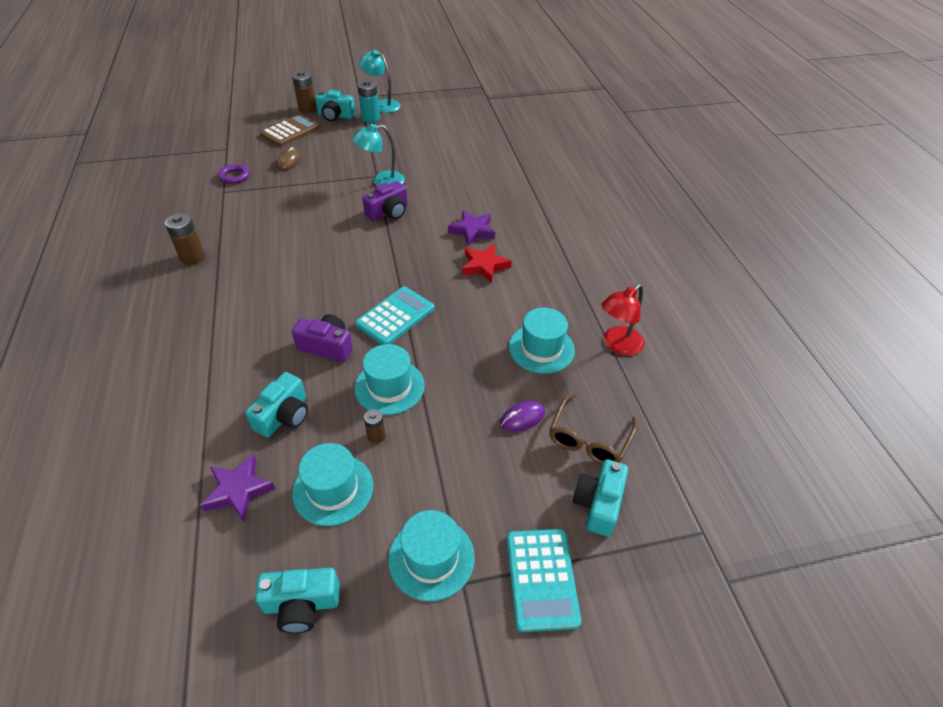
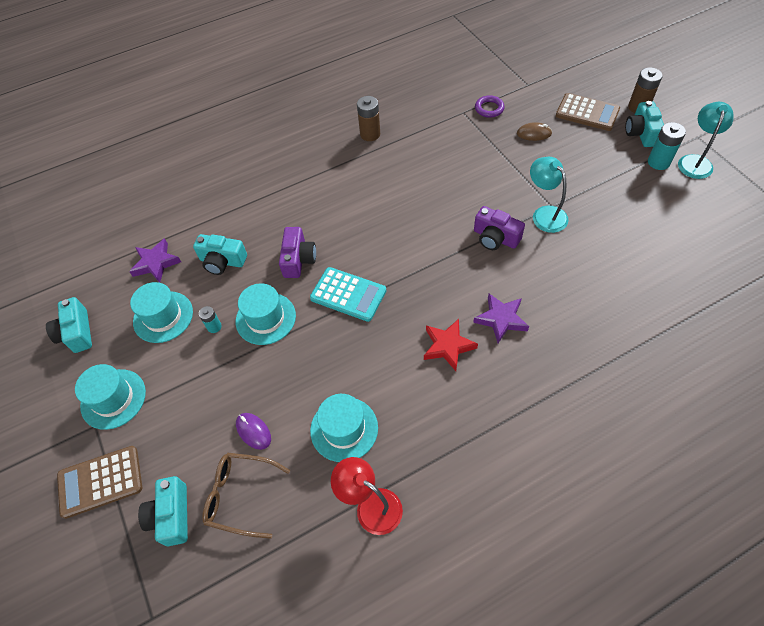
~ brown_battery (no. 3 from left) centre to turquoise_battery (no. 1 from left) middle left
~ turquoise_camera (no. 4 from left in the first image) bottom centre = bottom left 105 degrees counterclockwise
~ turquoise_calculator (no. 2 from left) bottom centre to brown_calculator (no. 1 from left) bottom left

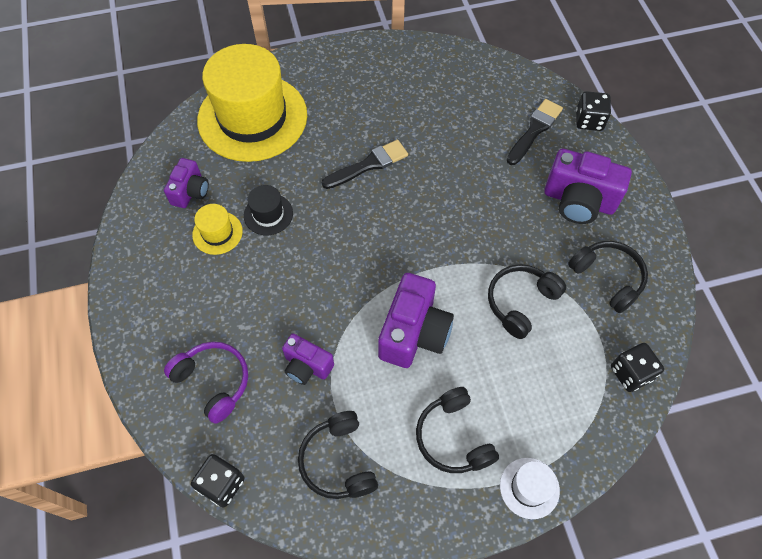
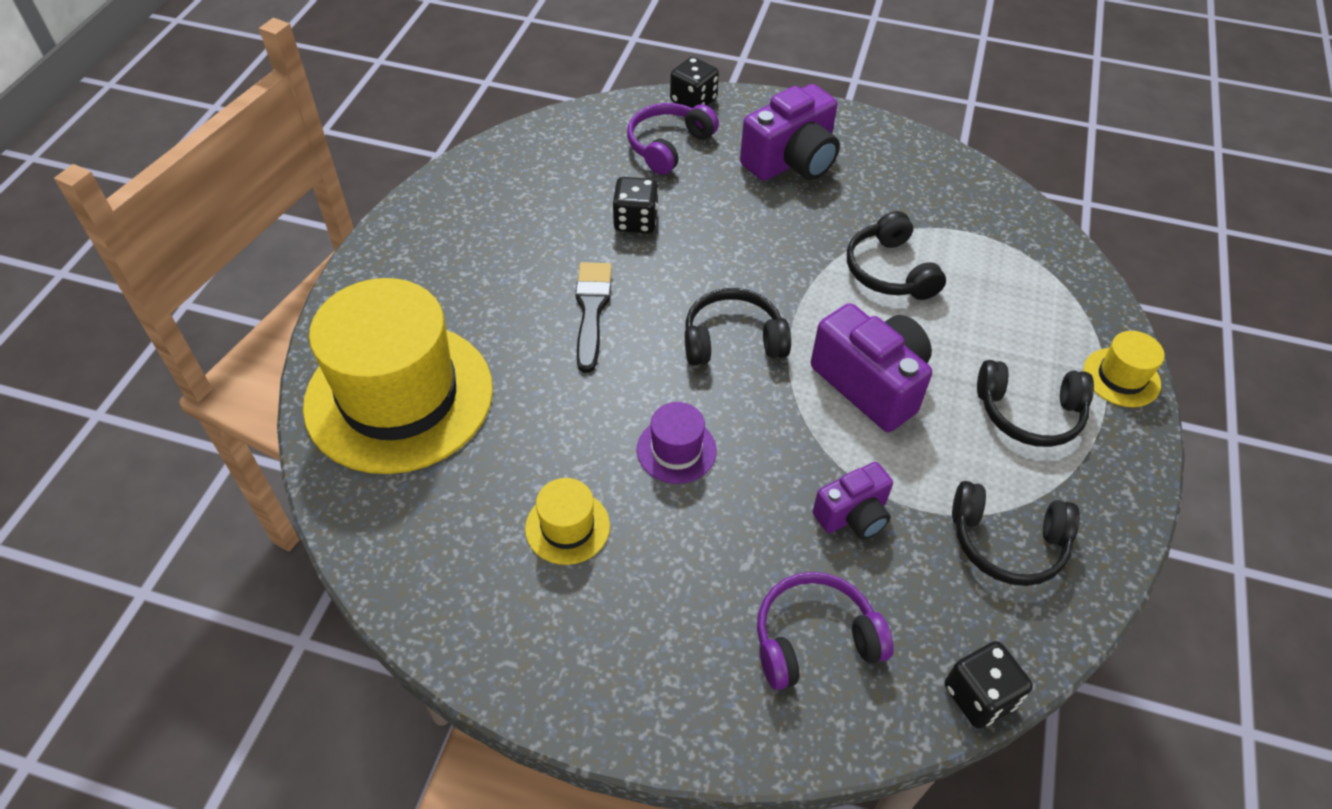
~ black_brush (no. 2 from left) top right to purple_headphones (no. 1 from left) top centre
- purple_camera (no. 1 from left) top left
- black_hat centre
~ black_headphones (no. 4 from left in the first image) middle right to black_headphones (no. 1 from left) centre
~ black_dice (no. 3 from left in the first image) middle right to black_dice (no. 1 from left) top centre
~ white_hat bottom right to yellow_hat (no. 3 from left) middle right
+ purple_hat centre

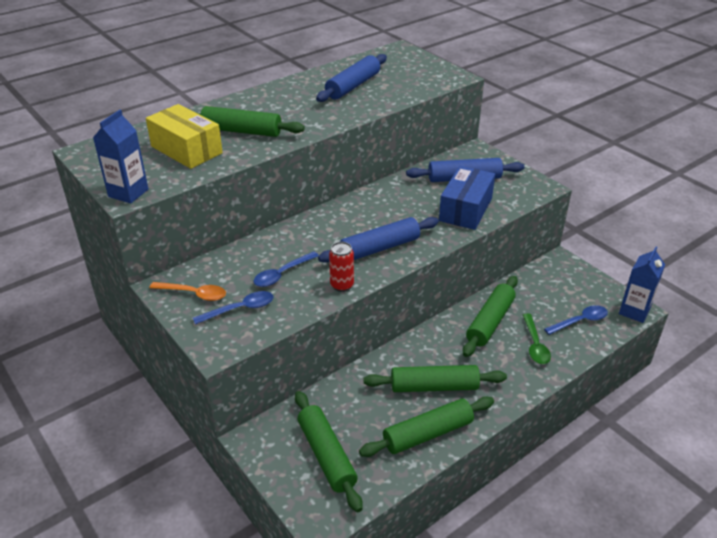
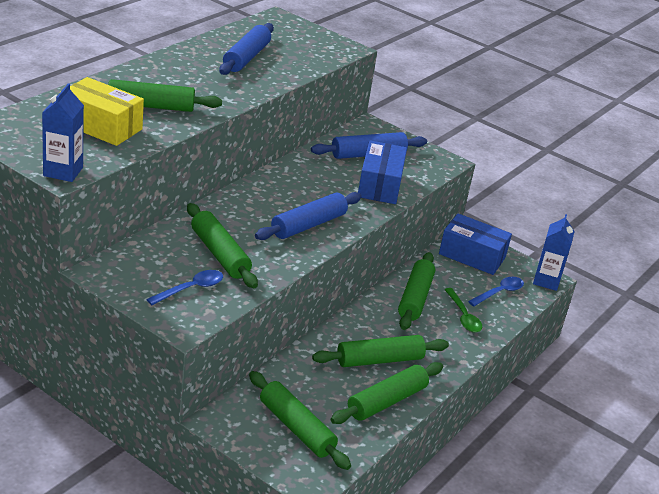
- red_can centre
~ blue_spoon (no. 2 from left) centre to green_rolling_pin (no. 2 from left) centre
- orange_spoon middle left
+ blue_box (no. 2 from left) middle right

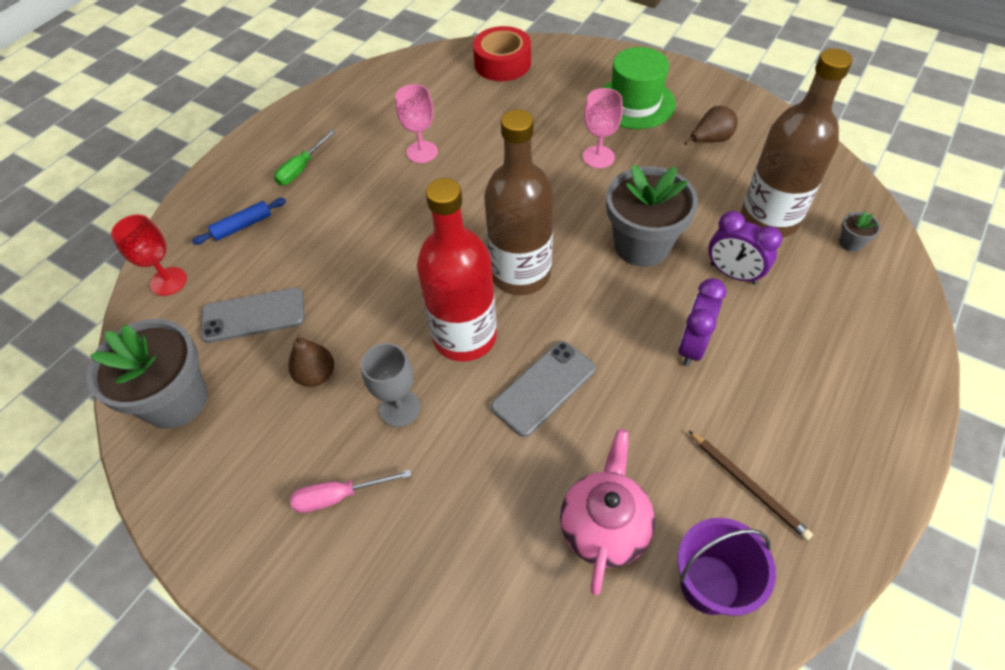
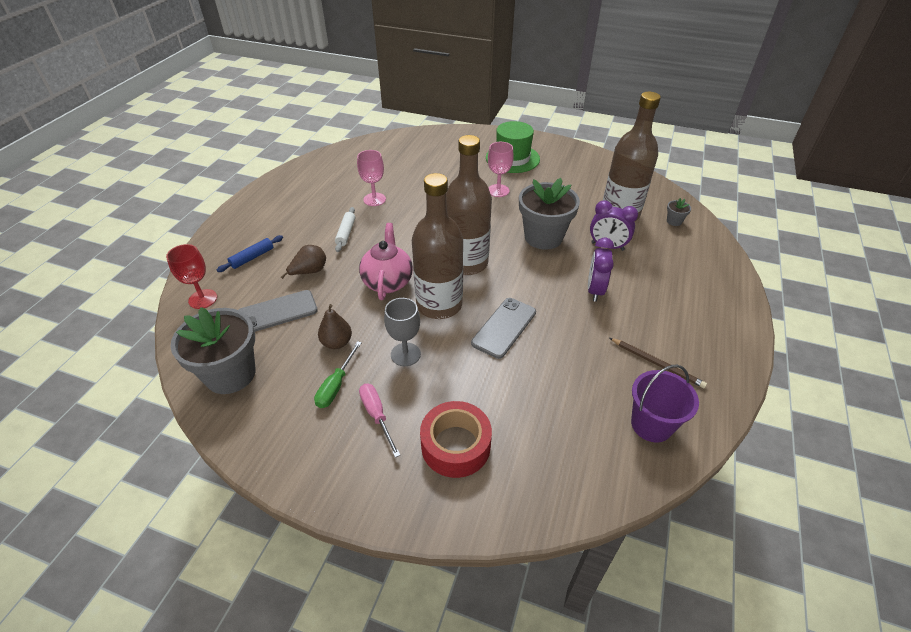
~ red_tape top centre to bottom centre
~ brown_pear (no. 2 from left in the first image) top right to brown_pear (no. 1 from left) middle left
~ green_screwdriver top left to centre
~ red_bottle centre to brown_bottle (no. 1 from left) centre
~ pink_teapot bottom centre to centre
~ pink_screwdriver bottom centre = centre 90 degrees clockwise
+ white_rolling_pin centre

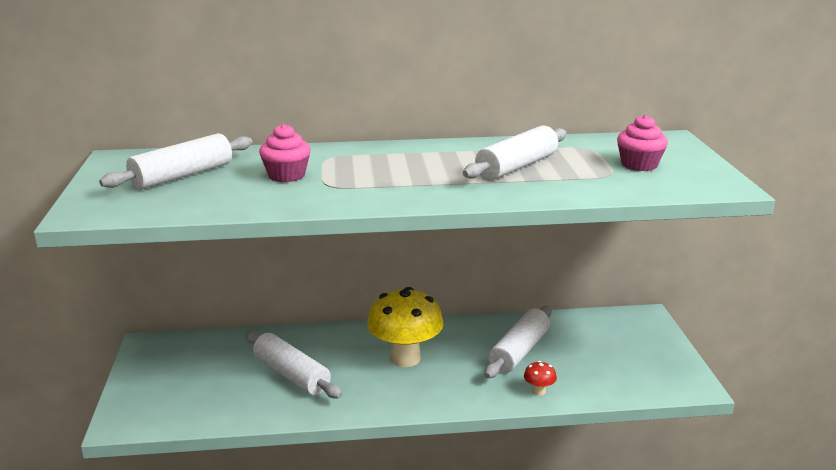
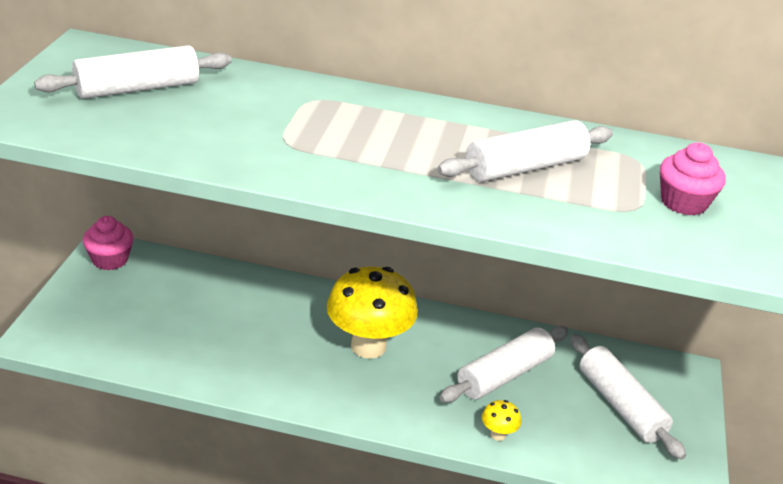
~ pink_cupcake (no. 1 from left) top centre to middle left
~ white_rolling_pin (no. 2 from left in the first image) bottom centre to white_rolling_pin (no. 4 from left) bottom right
~ red_mushroom bottom centre to yellow_mushroom (no. 2 from left) bottom centre

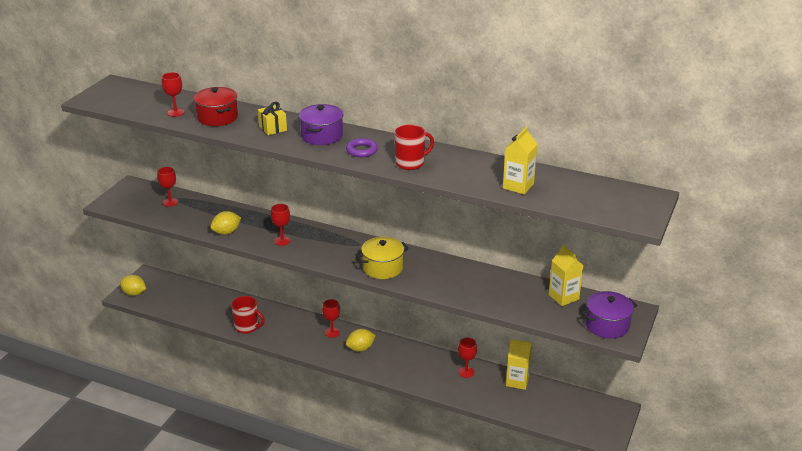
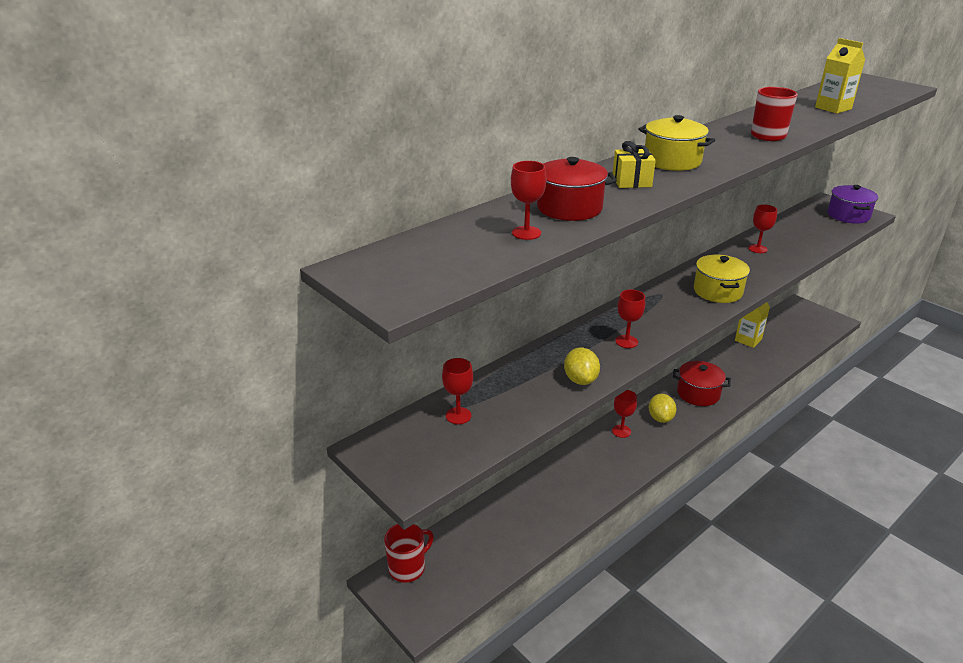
~ purple_pot (no. 1 from left) top centre to yellow_pot (no. 1 from left) top right
- purple_ring top centre
- yellow_carton (no. 3 from left) middle right
- yellow_lemon (no. 1 from left) middle left
~ red_mug (no. 1 from left) bottom left to bottom centre
~ red_goblet (no. 5 from left) bottom centre to middle right
+ red_pot (no. 2 from left) middle right

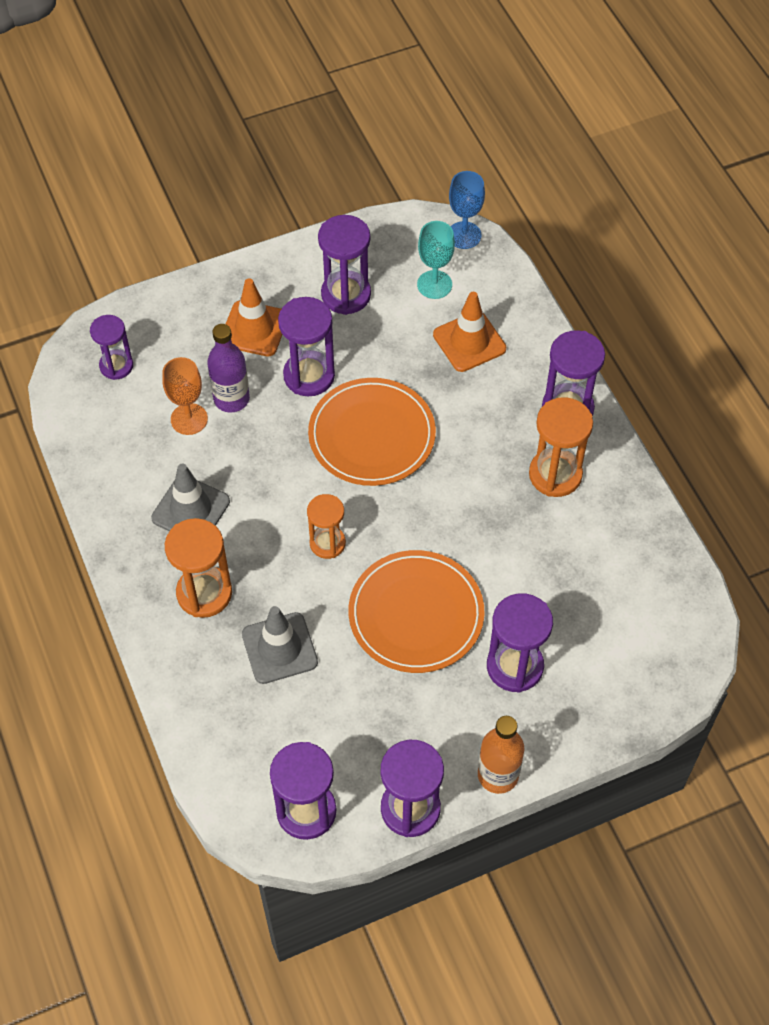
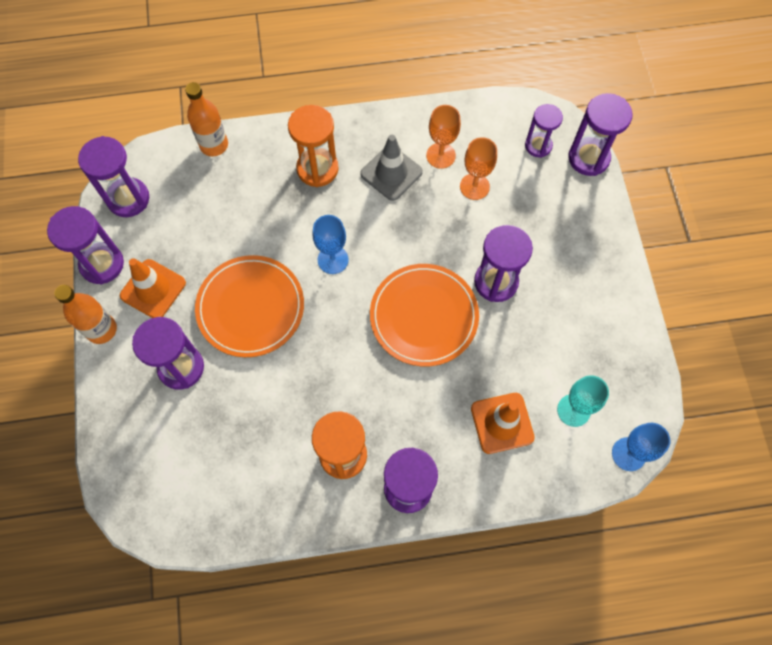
~ purple_hourglass (no. 4 from left in the first image) top centre to purple_hourglass (no. 7 from left) top right
~ orange_traffic_cone (no. 1 from left) top left to middle left
- purple_bottle middle left
~ orange_hourglass (no. 2 from left) centre to blue_goblet (no. 1 from left) centre
- grey_traffic_cone (no. 2 from left) centre
+ orange_bottle (no. 2 from left) top left
+ orange_goblet (no. 1 from left) top centre

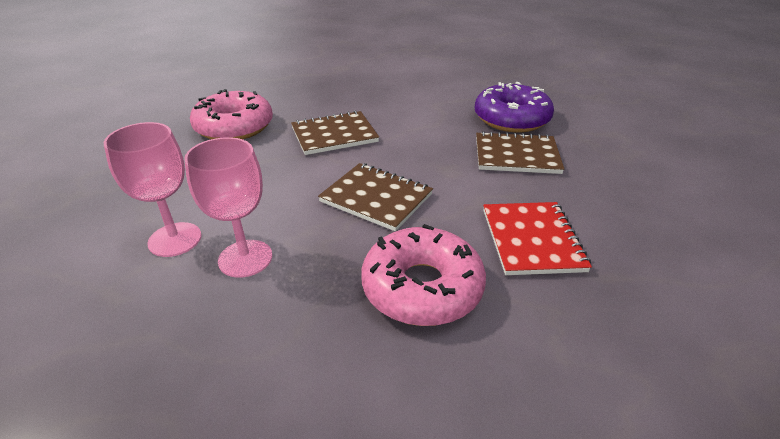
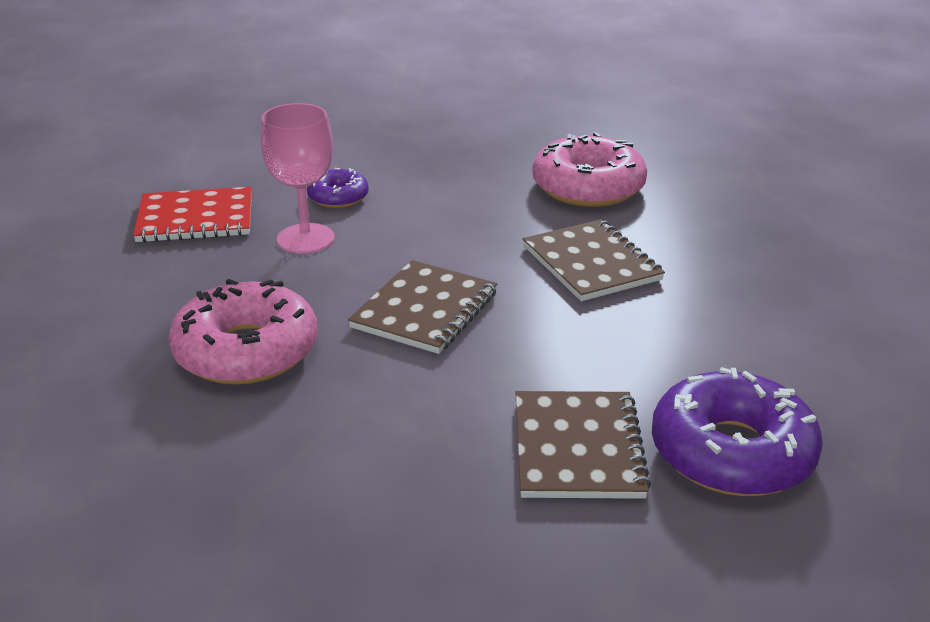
~ pink_goblet (no. 1 from left) middle left to purple_donut (no. 1 from left) top centre
~ red_notebook middle right to middle left

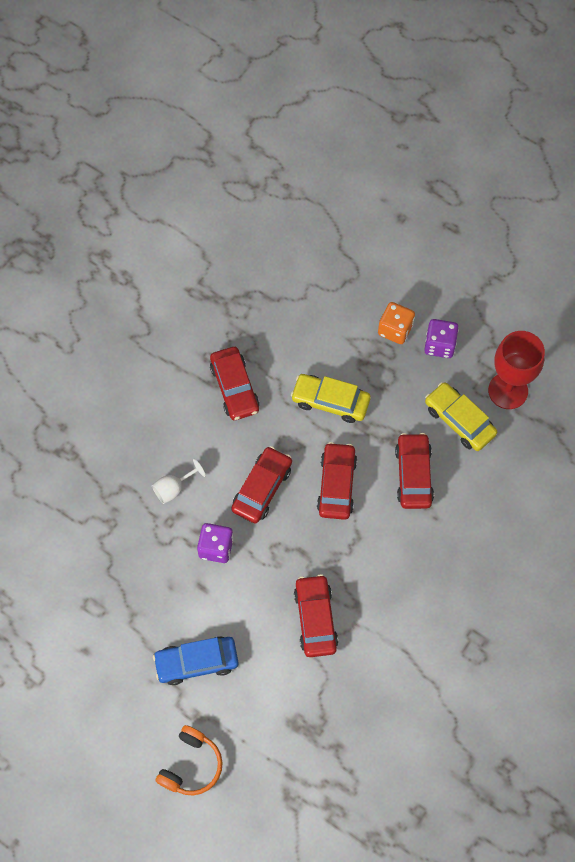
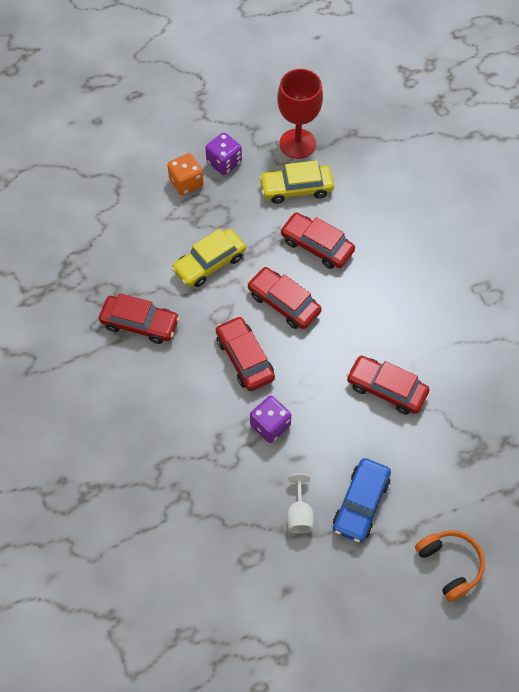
~ white_goblet middle left to bottom centre

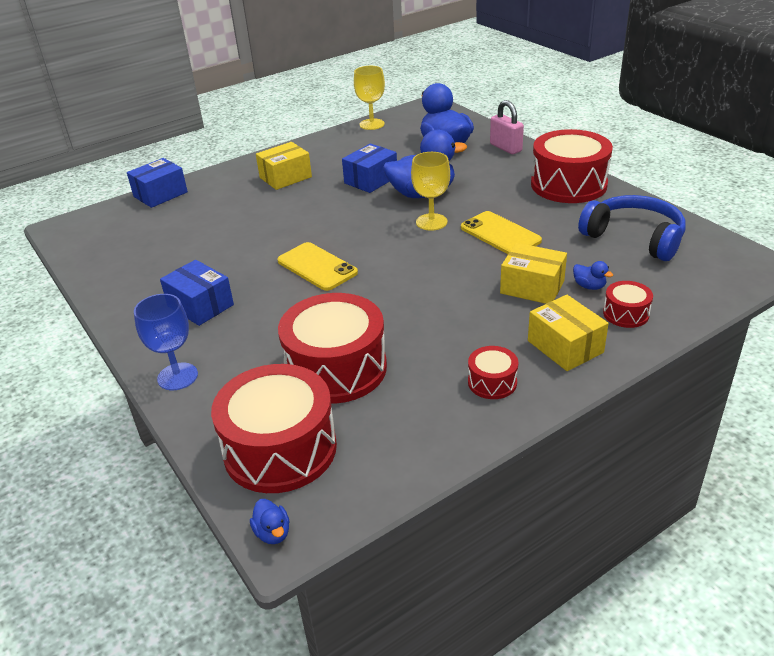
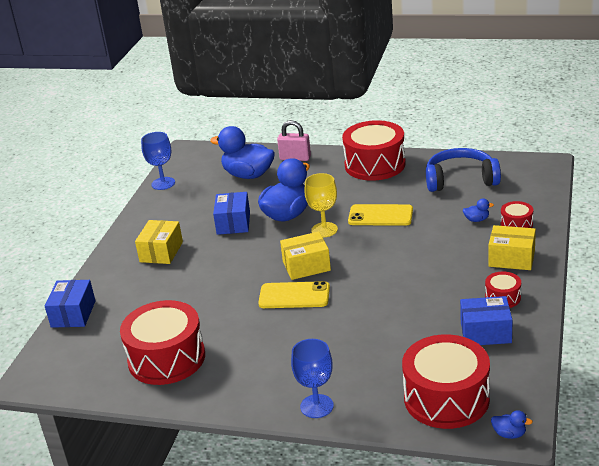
~ yellow_goblet (no. 1 from left) top centre to blue_goblet (no. 1 from left) middle left
~ yellow_box (no. 2 from left) middle right to centre
~ blue_box (no. 2 from left in the first image) middle left to blue_box (no. 3 from left) bottom right
~ red_drum (no. 2 from left in the first image) centre to red_drum (no. 1 from left) bottom left

